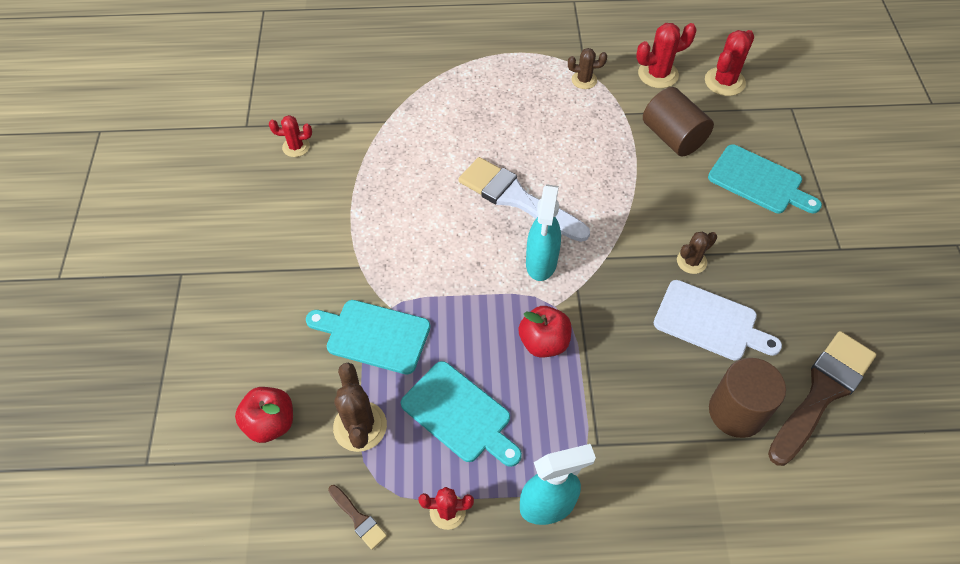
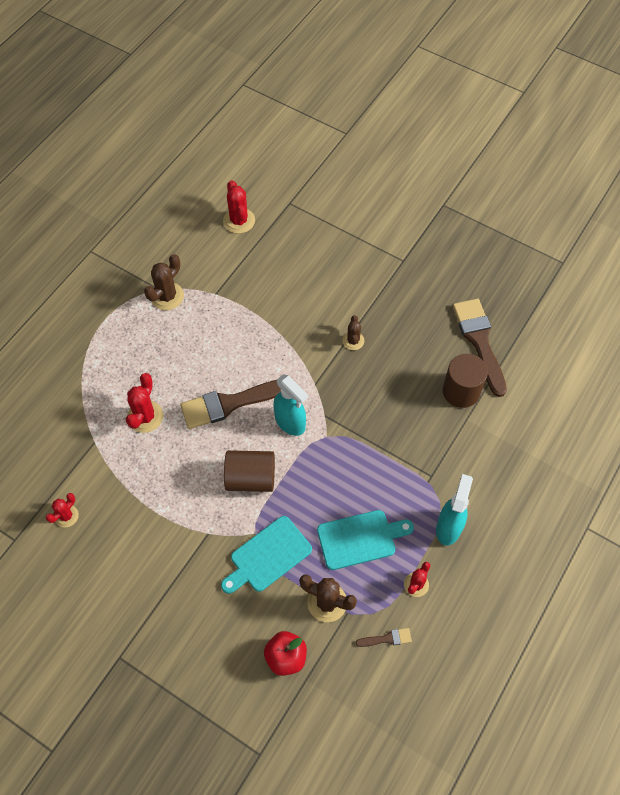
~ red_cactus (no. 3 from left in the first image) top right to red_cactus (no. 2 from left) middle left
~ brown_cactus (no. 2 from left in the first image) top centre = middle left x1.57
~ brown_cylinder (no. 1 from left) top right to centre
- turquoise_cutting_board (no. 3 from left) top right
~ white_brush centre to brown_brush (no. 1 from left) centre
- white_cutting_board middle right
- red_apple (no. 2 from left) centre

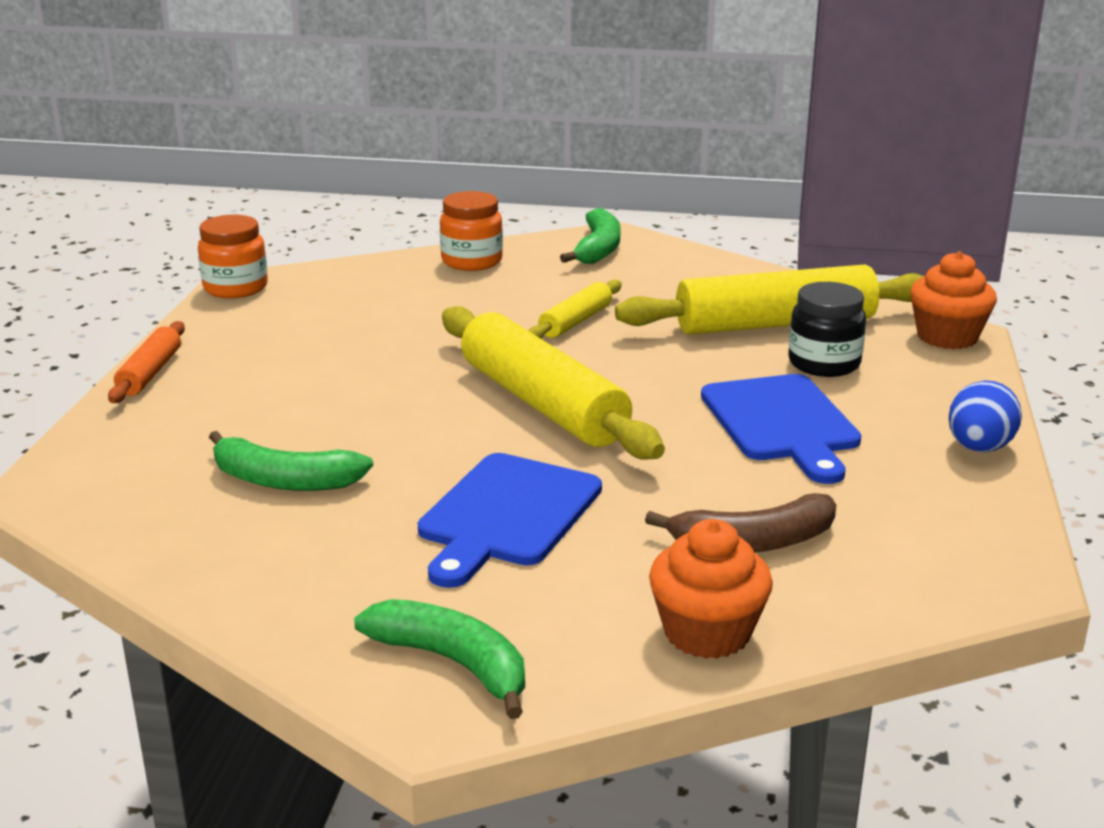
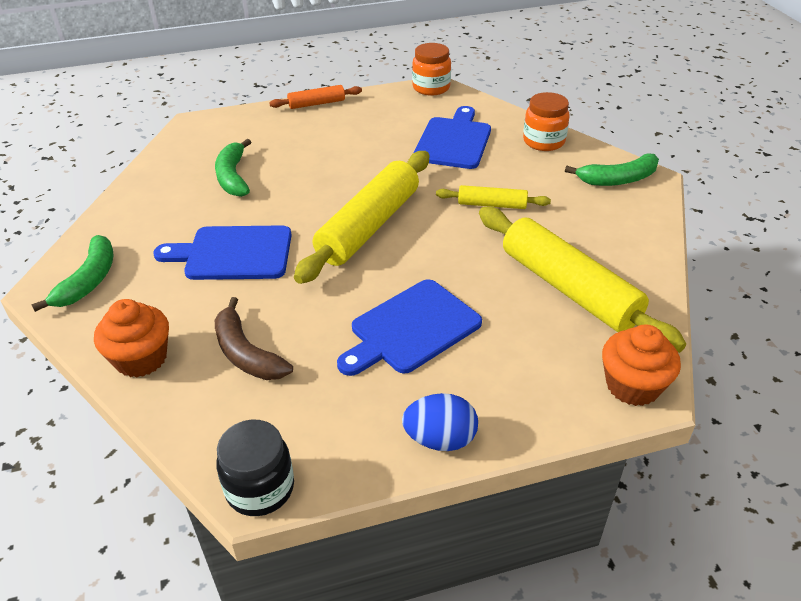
~ black_jar middle right to bottom left
+ blue_cutting_board (no. 3 from left) top centre

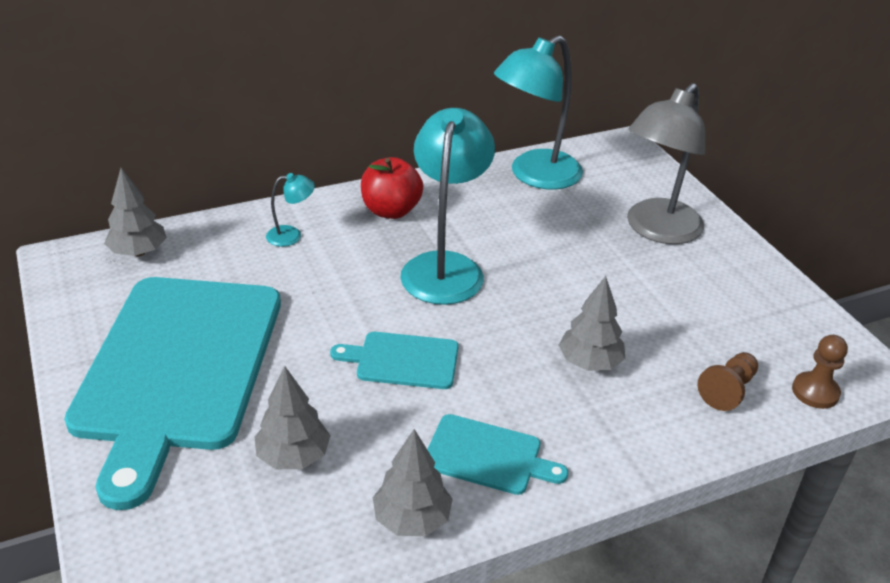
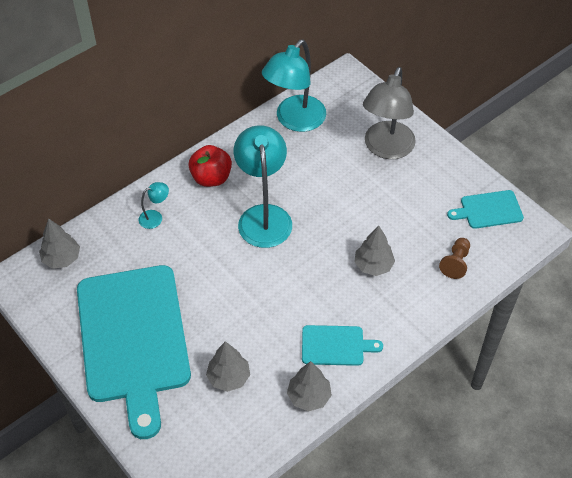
~ turquoise_cutting_board (no. 2 from left in the first image) centre to turquoise_cutting_board (no. 3 from left) middle right
- brown_pawn (no. 2 from left) middle right

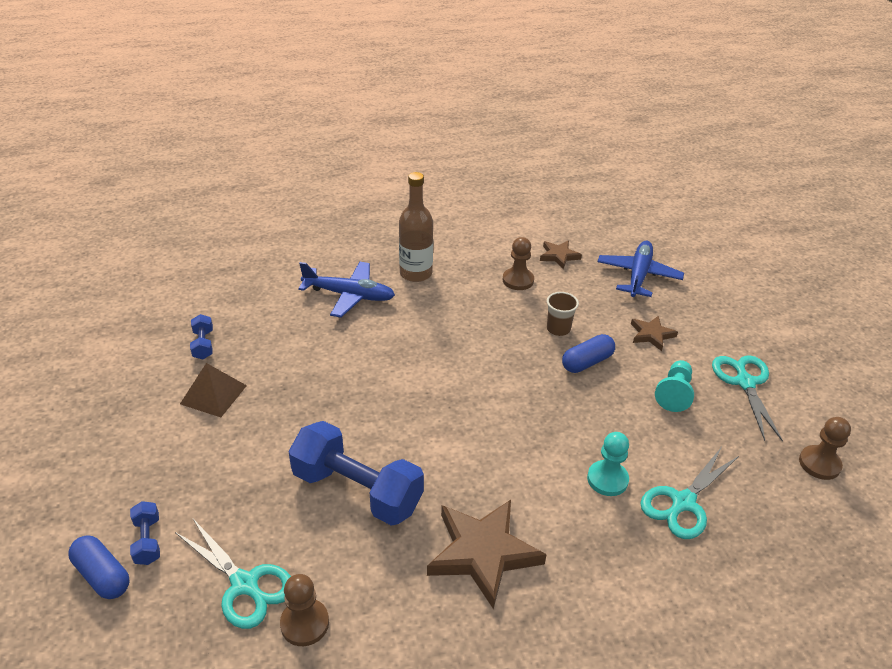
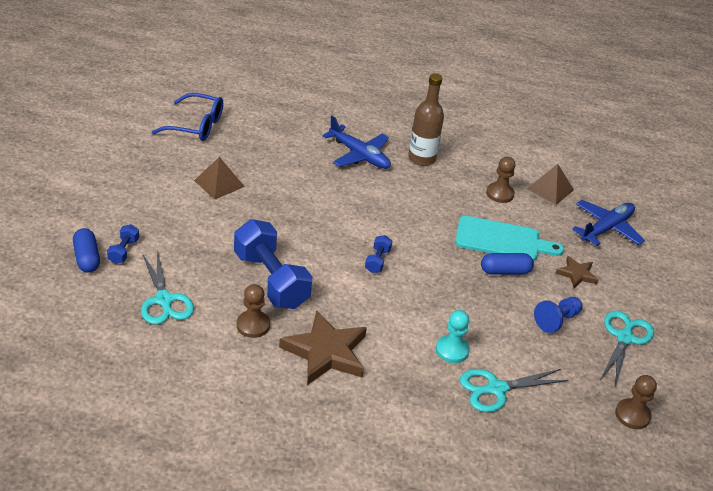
~ brown_star (no. 2 from left) centre to brown_pyramid (no. 2 from left) middle right
~ brown_cup centre to turquoise_cutting_board middle right
~ blue_dumbbell (no. 2 from left in the first image) middle left to blue_dumbbell (no. 3 from left) centre
~ turquoise_pawn (no. 2 from left) middle right to blue_pawn middle right
~ brown_pawn (no. 1 from left) bottom centre to centre
+ blue_glasses top left

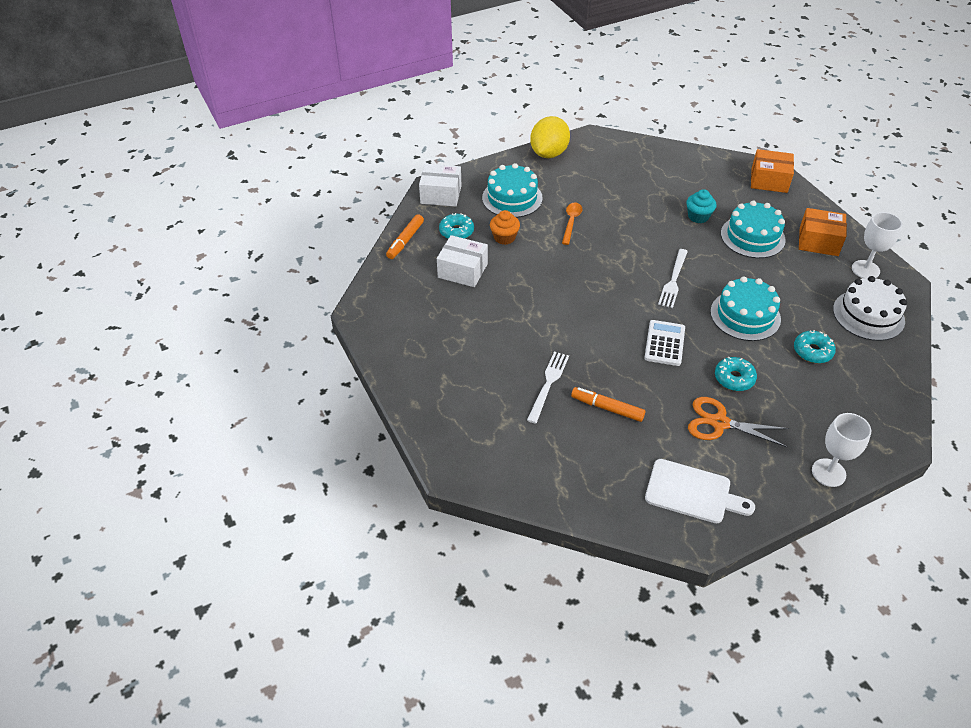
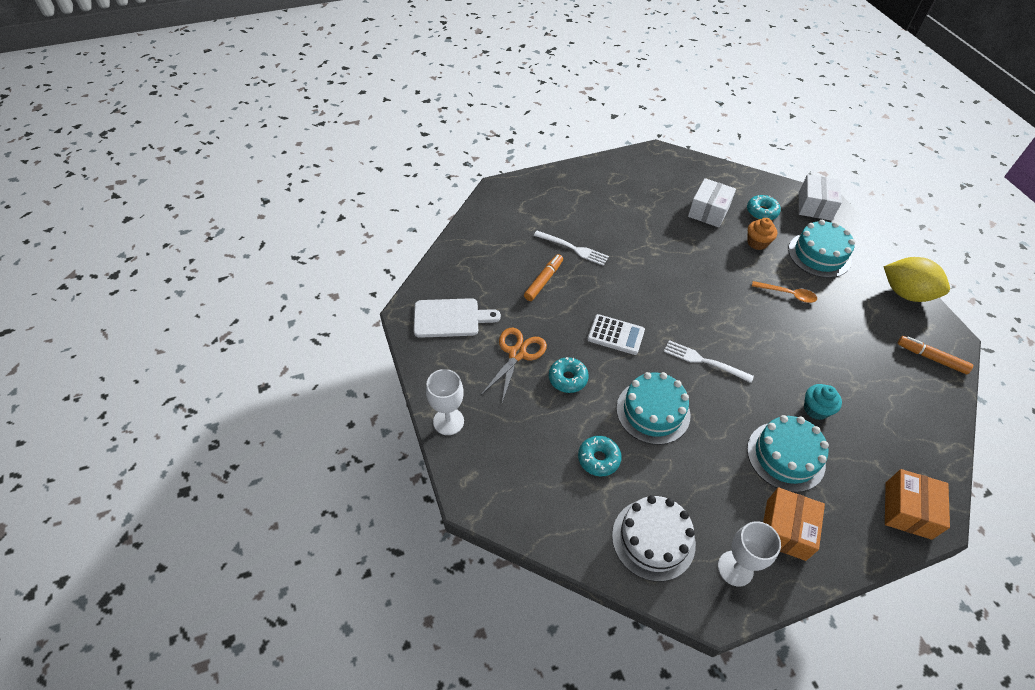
~ orange_marker (no. 1 from left in the first image) top centre to orange_marker (no. 2 from left) middle right
~ white_cutting_board bottom right = centre 120 degrees counterclockwise

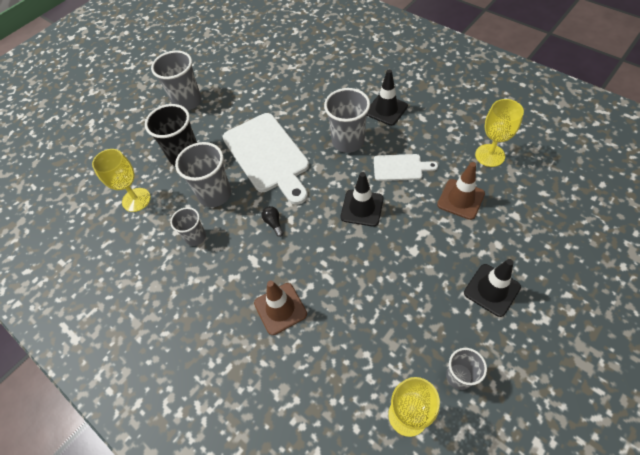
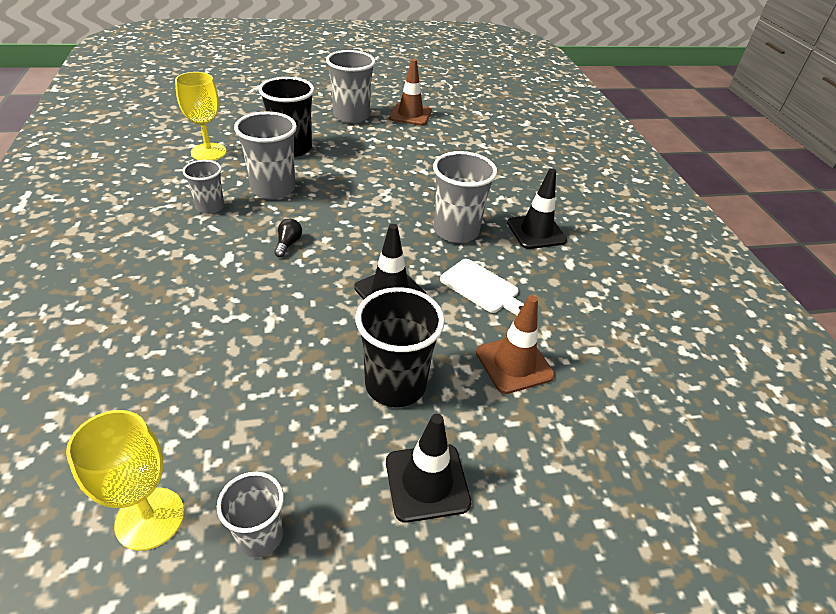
- yellow_goblet (no. 3 from left) top right
- white_cutting_board (no. 1 from left) centre
~ brown_traffic_cone (no. 1 from left) bottom centre to top centre
+ black_cup (no. 2 from left) centre

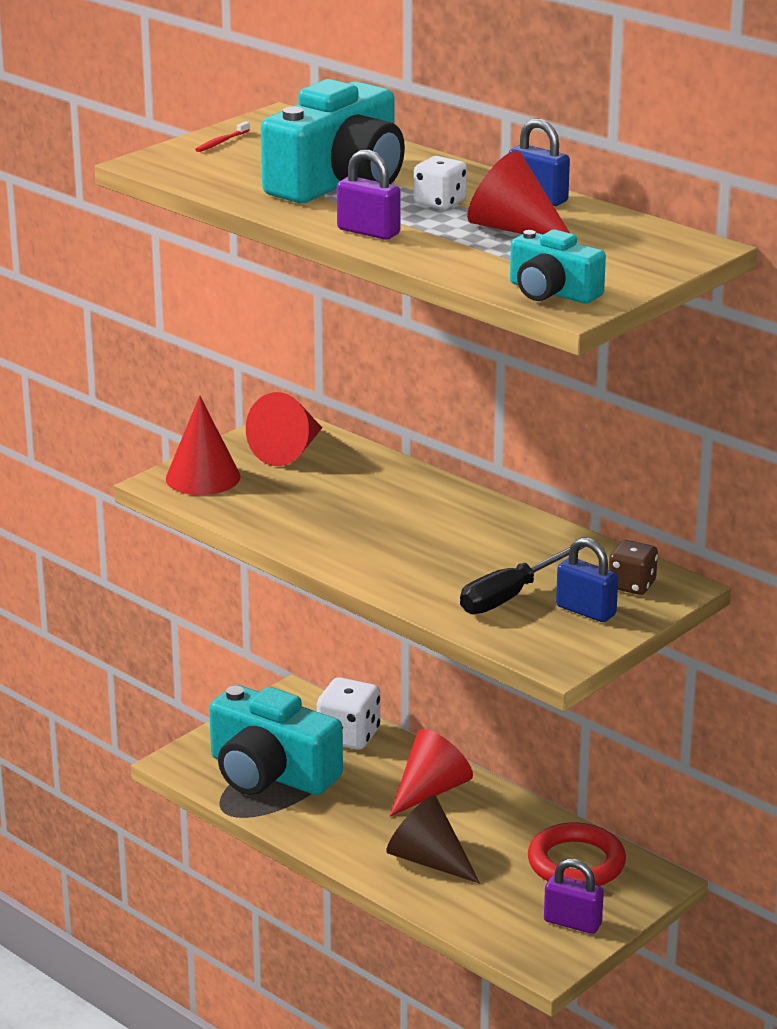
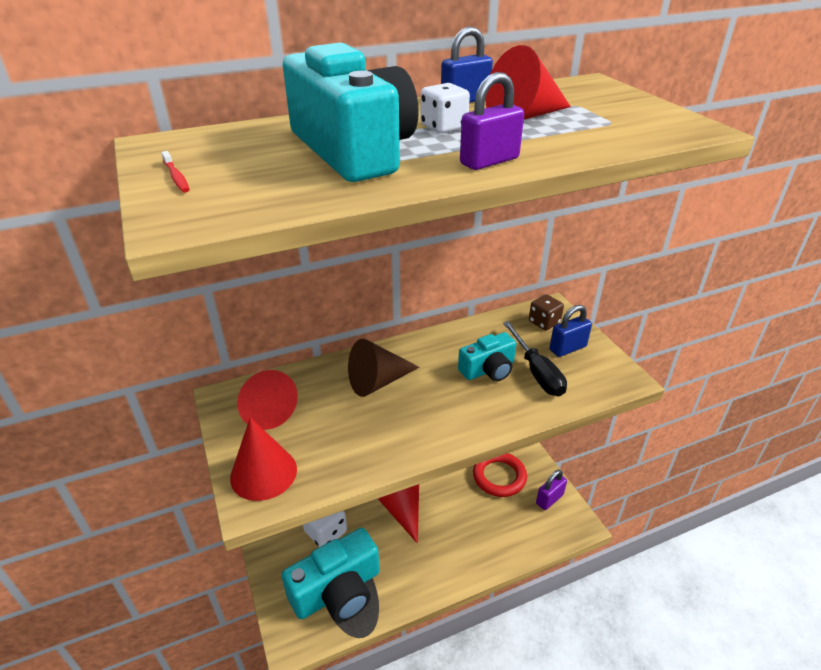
~ turquoise_camera (no. 3 from left) top right to centre
~ brown_cone bottom centre to centre

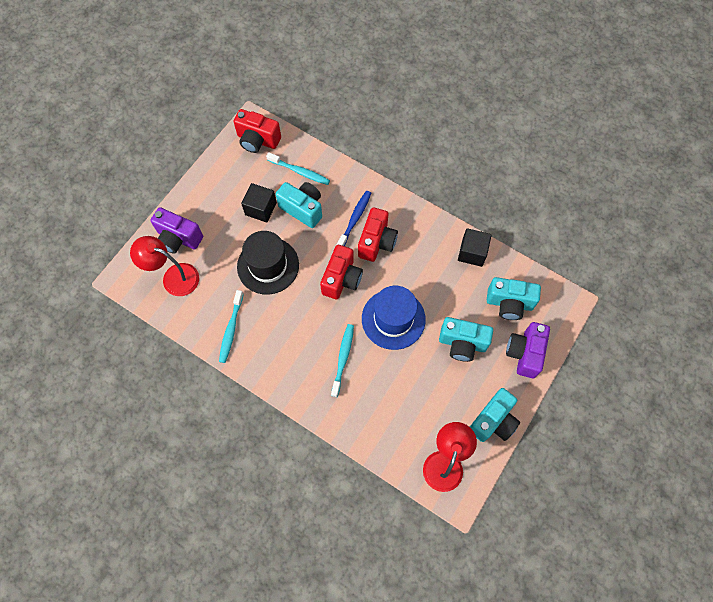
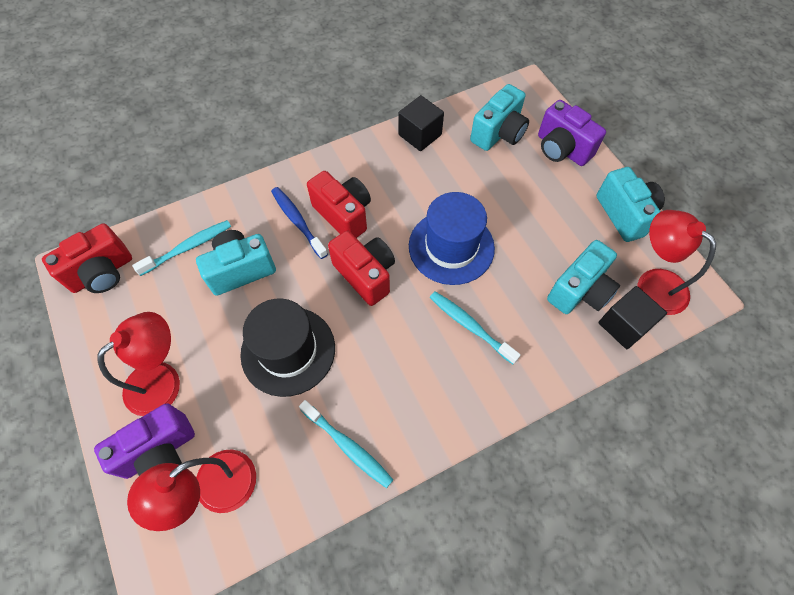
~ black_cube (no. 1 from left in the first image) centre to black_cube (no. 2 from left) middle right
~ turquoise_camera (no. 2 from left in the first image) centre to turquoise_camera (no. 3 from left) middle right
+ red_lamp (no. 1 from left) middle left

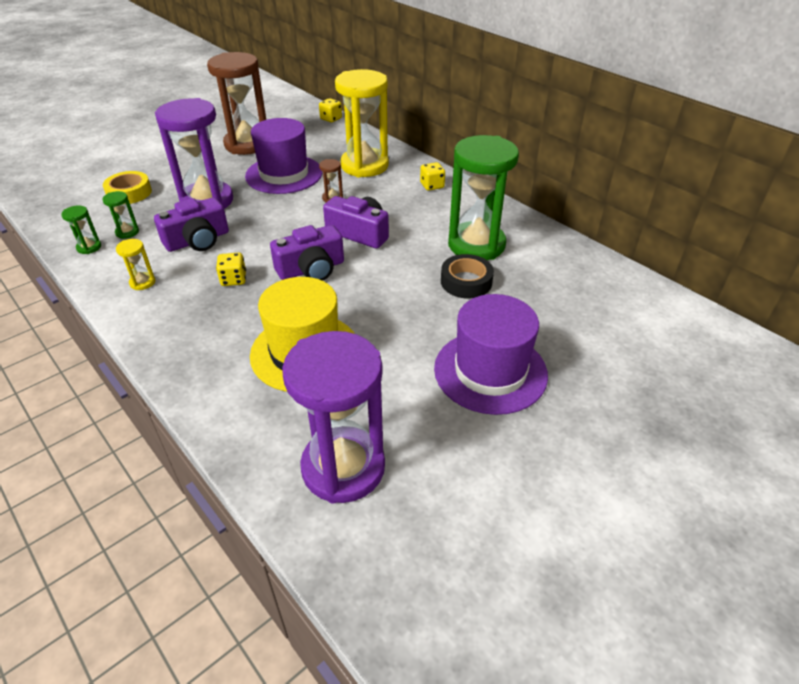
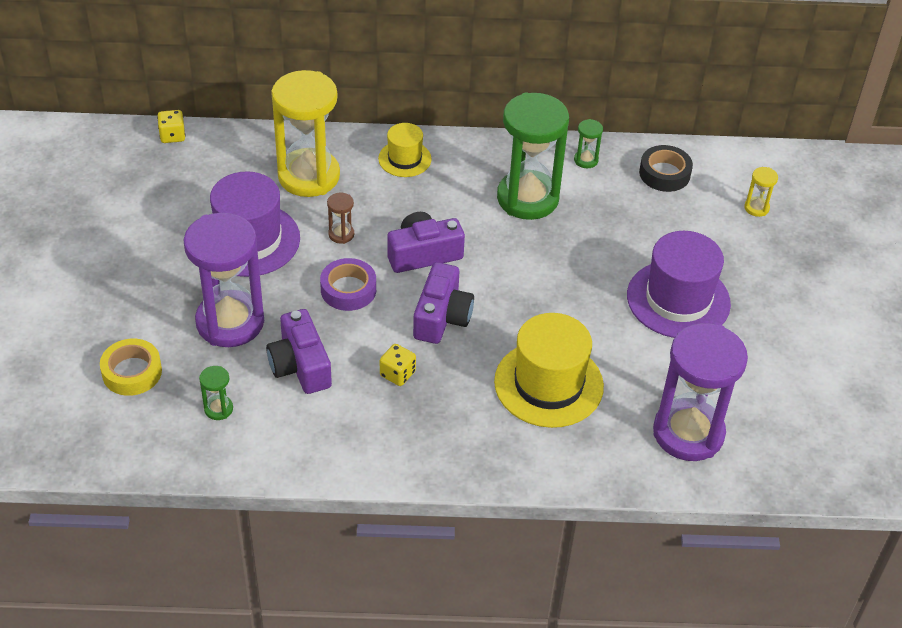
- brown_hourglass (no. 1 from left) top left
~ yellow_dice (no. 3 from left) top centre to yellow_hat (no. 1 from left) top centre
~ purple_camera (no. 1 from left) top left = middle left 150 degrees clockwise
~ green_hourglass (no. 1 from left in the first image) middle left to green_hourglass (no. 3 from left) top centre
~ yellow_hourglass (no. 1 from left in the first image) middle left to yellow_hourglass (no. 2 from left) top right
~ black_tape centre to top right
+ purple_tape centre

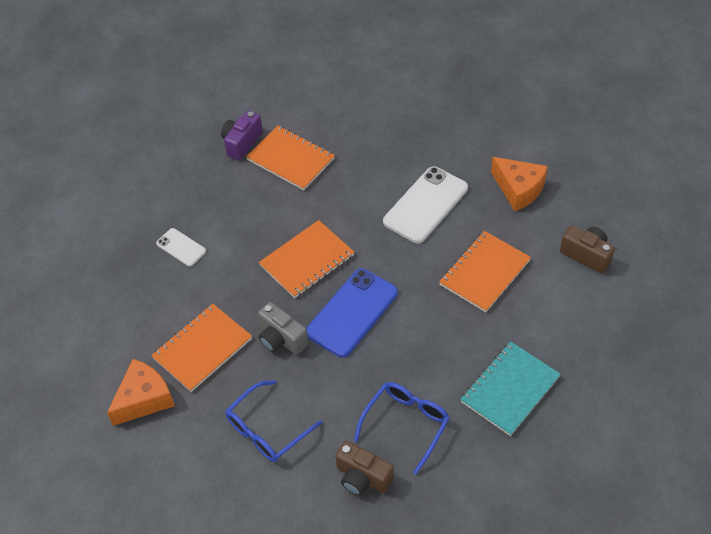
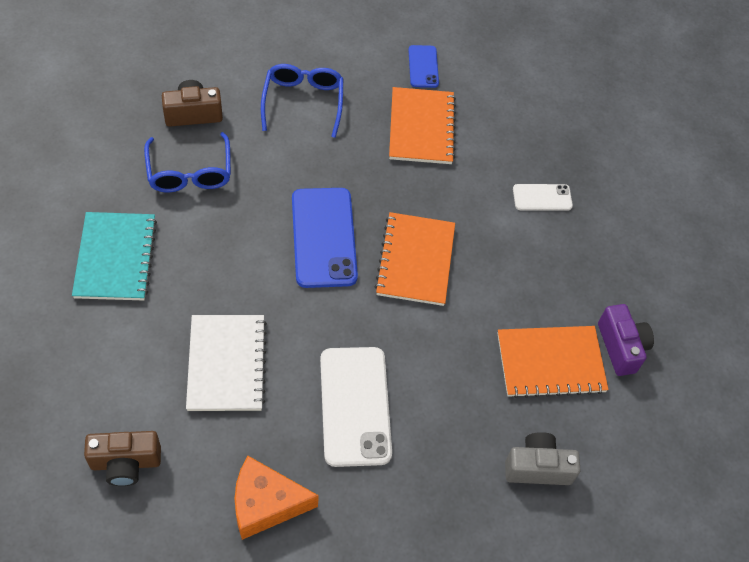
~ orange_notebook (no. 4 from left) middle right to white_notebook middle left
~ grey_camera centre to bottom right
~ orange_cheese (no. 1 from left) bottom left to blue_phone (no. 2 from left) top centre

